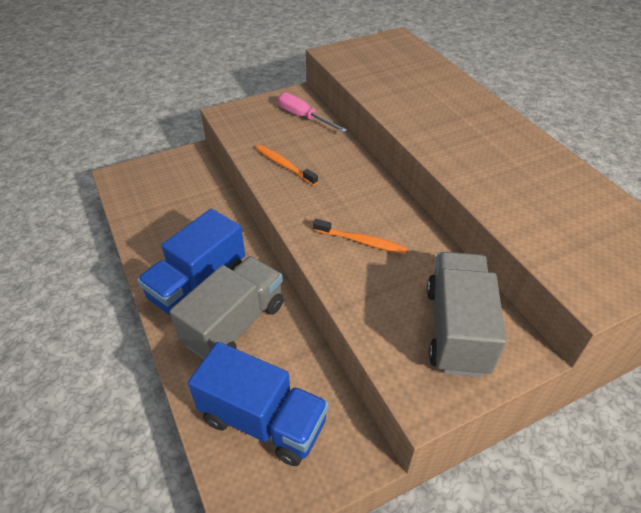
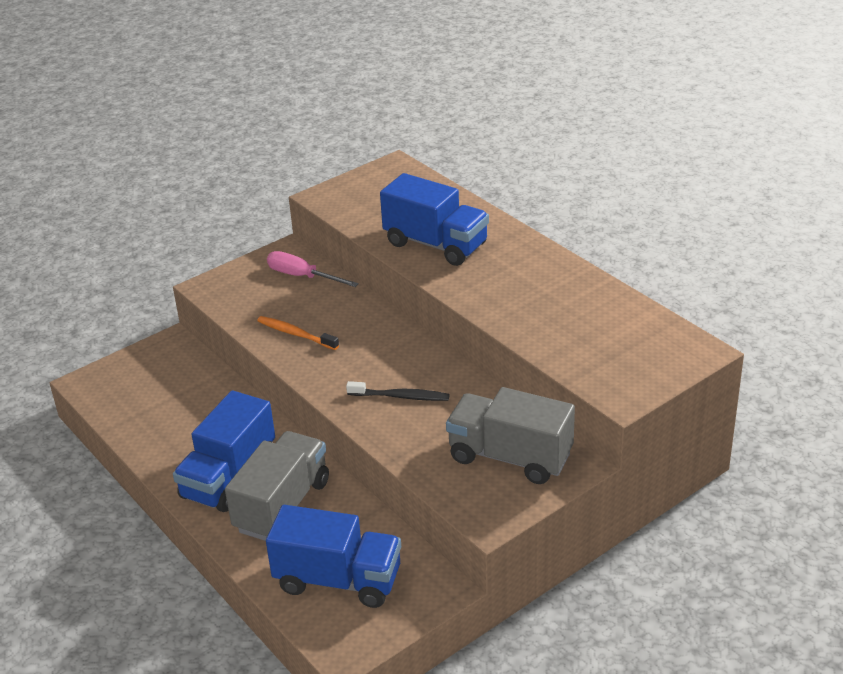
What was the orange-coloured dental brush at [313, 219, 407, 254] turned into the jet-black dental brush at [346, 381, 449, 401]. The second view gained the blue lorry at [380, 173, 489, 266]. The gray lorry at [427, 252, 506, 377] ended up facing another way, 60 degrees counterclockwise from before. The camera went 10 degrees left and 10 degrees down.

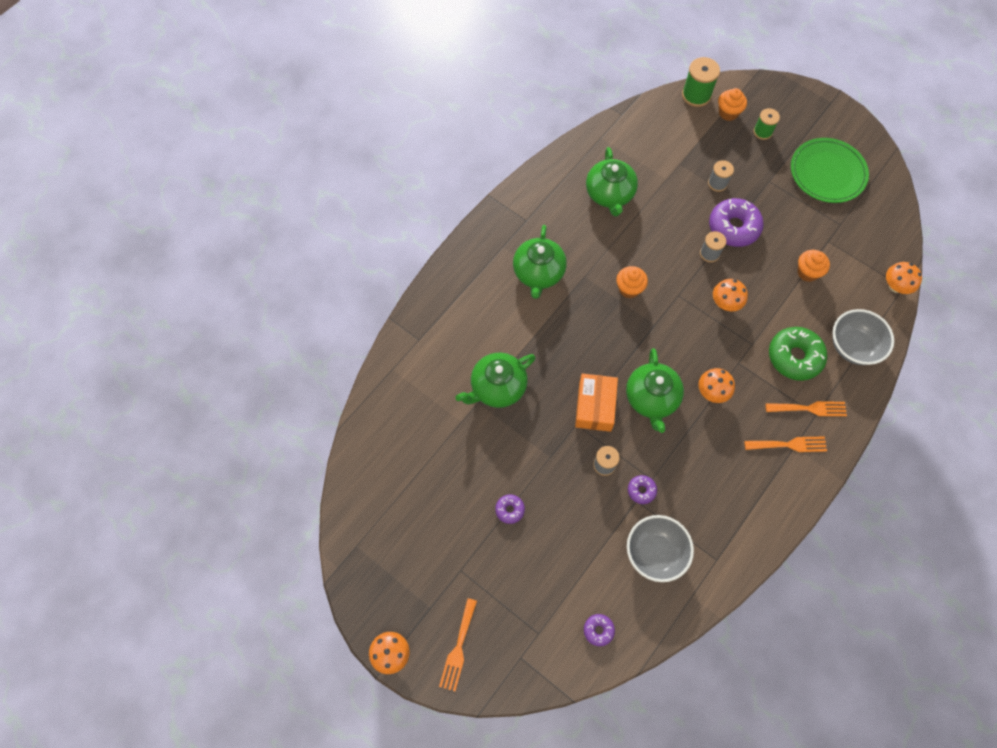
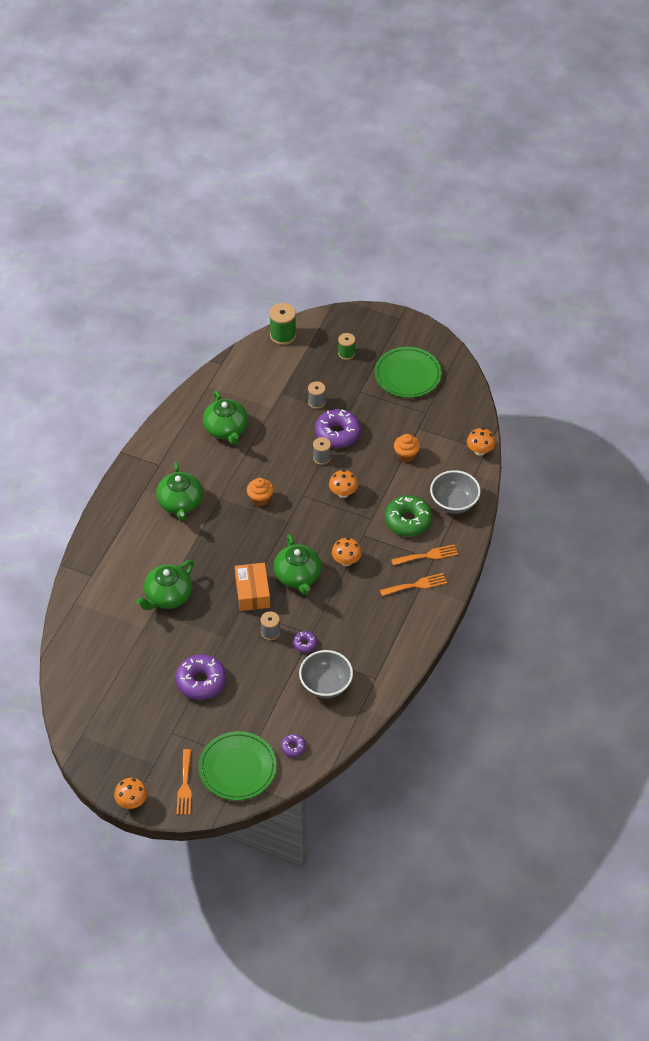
The size of the royal purple donut at [495, 494, 525, 524] changed by a factor of 2.06. The second view gained the green flat dish at [198, 731, 277, 801]. The second view lost the orange-coloured cupcake at [718, 88, 747, 121]. The camera went 15 degrees left and 15 degrees down.

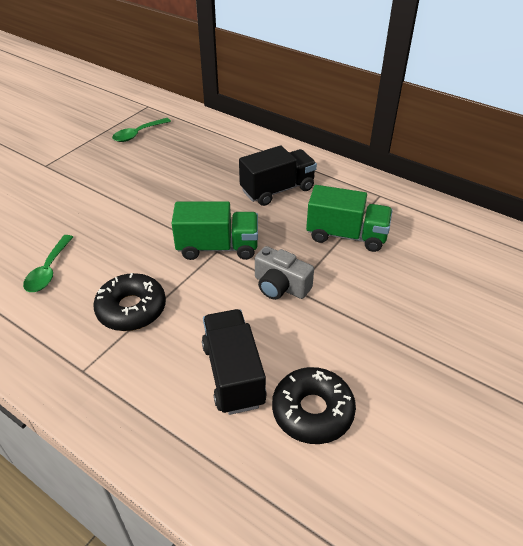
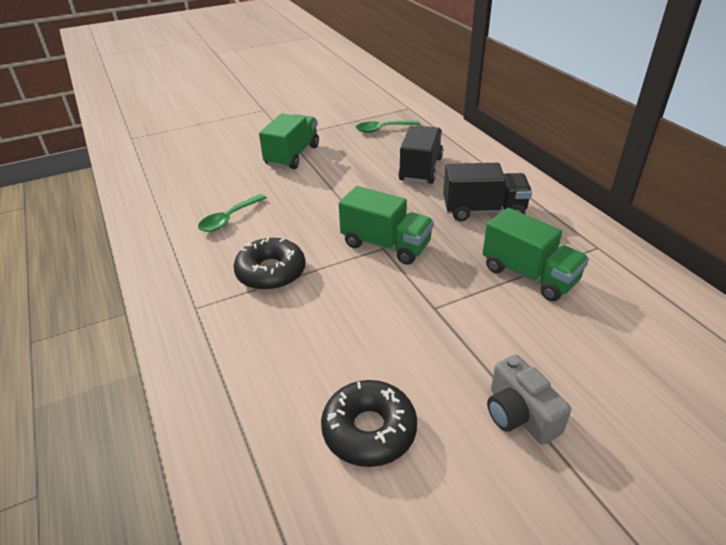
The second view gained the green lorry at [259, 114, 319, 169]. The jet-black lorry ended up elsewhere, having gone from [202, 309, 267, 415] to [398, 126, 443, 184]. The gray compact camera ended up elsewhere, having gone from [255, 246, 314, 300] to [487, 355, 571, 445]. The camera went 30 degrees right and 5 degrees down.

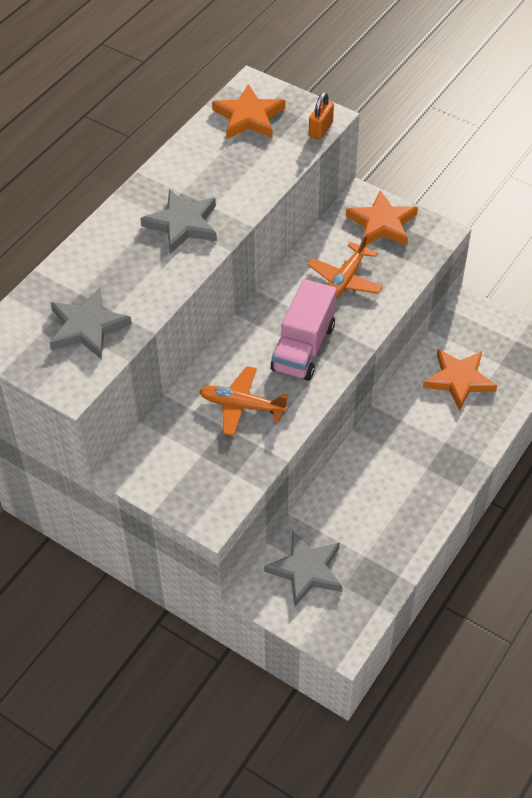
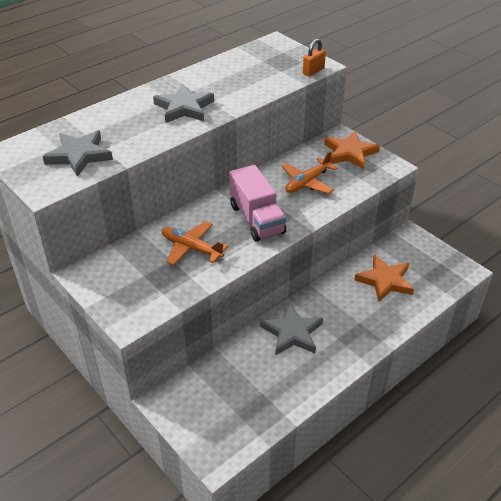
The rose-pink lorry at [271, 279, 337, 381] ended up facing another way, 60 degrees counterclockwise from before. The gray star shape ended up elsewhere, having gone from [264, 530, 343, 606] to [260, 303, 323, 356]. The second view lost the orange-coloured star shape at [212, 84, 285, 139]. The camera went 15 degrees right and 10 degrees down.

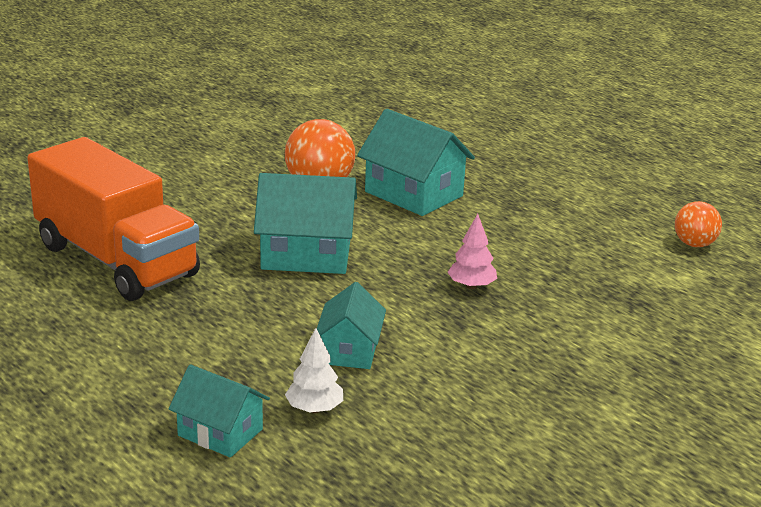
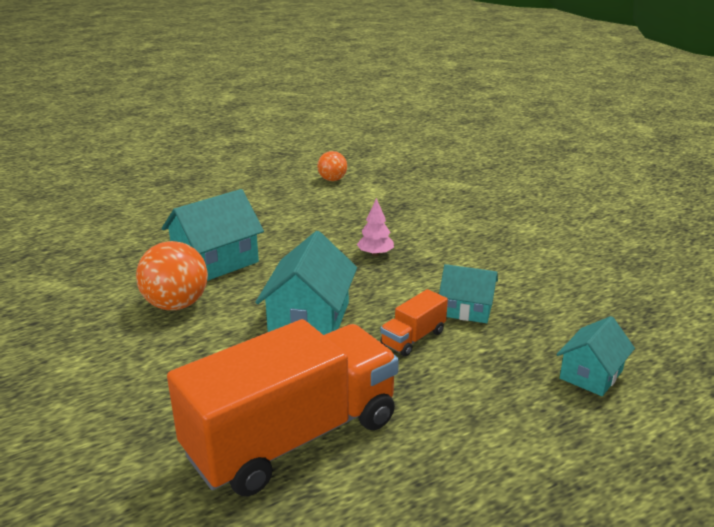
The second view gained the orange-coloured lorry at [380, 289, 448, 356]. The second view lost the pure white tree at [285, 328, 343, 413]. The camera went 80 degrees left and 0 degrees up.

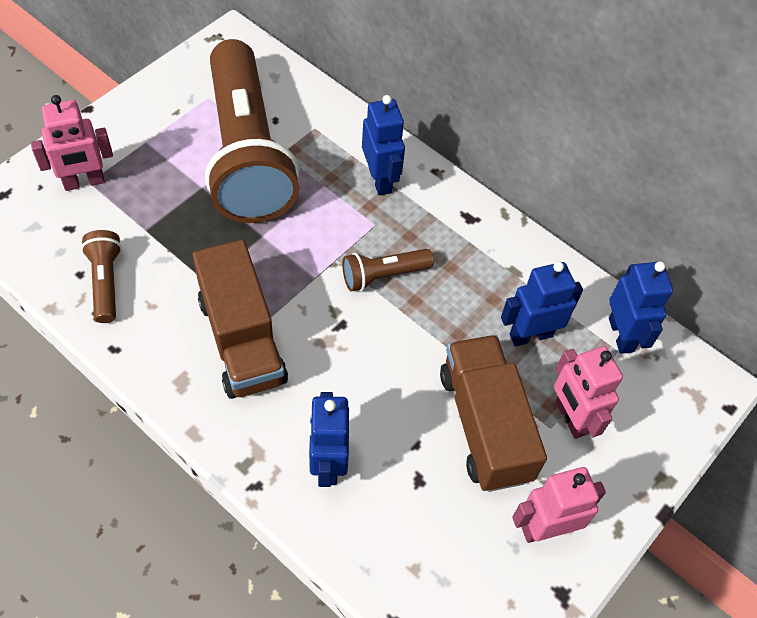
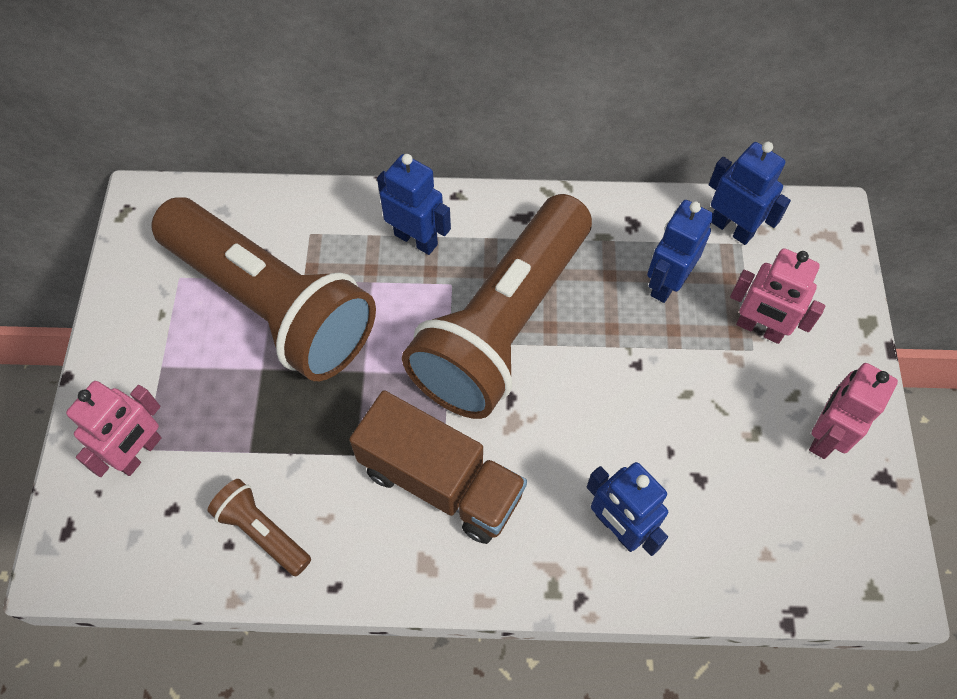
The size of the brown flashlight at [342, 249, 434, 291] changed by a factor of 2.46. The second view lost the brown lorry at [440, 335, 547, 492]. The camera went 35 degrees left and 5 degrees up.

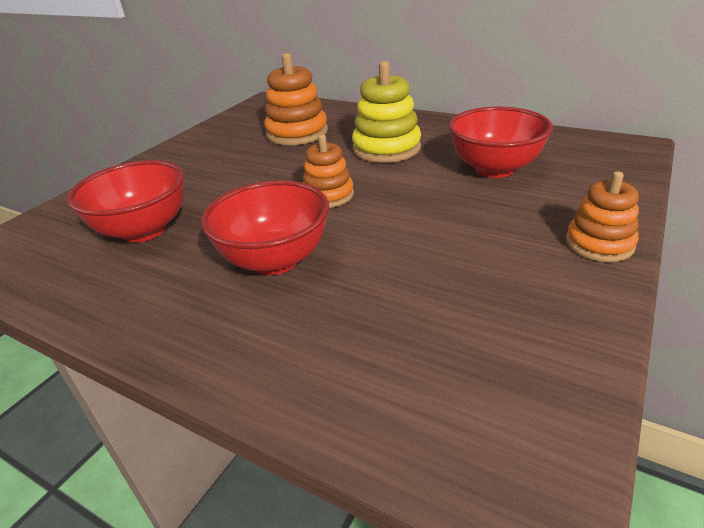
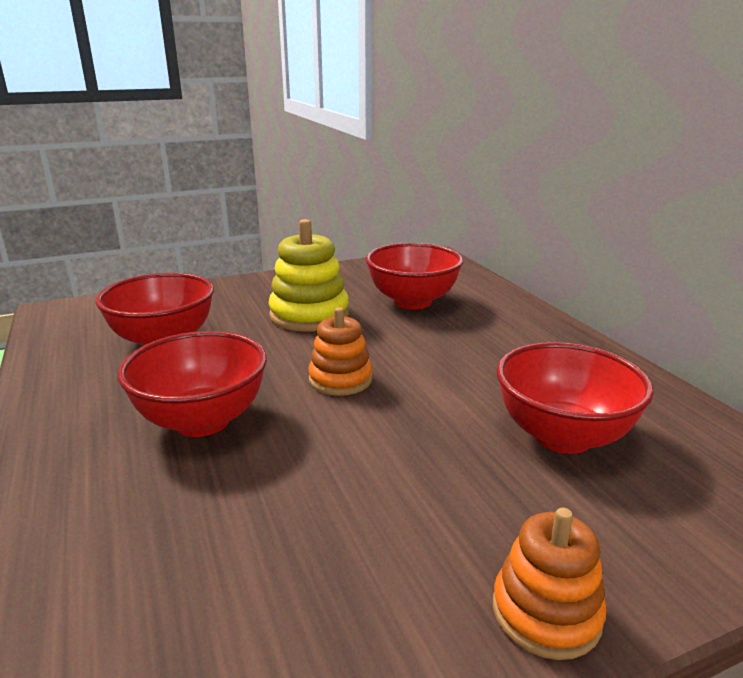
The golden stacking toy ended up elsewhere, having gone from [352, 61, 421, 163] to [268, 219, 349, 332]. Where the orange-coloured stacking toy stood at [264, 53, 328, 145], the scarlet deep dish came to stand at [366, 243, 463, 309]. The camera went 35 degrees right and 10 degrees down.

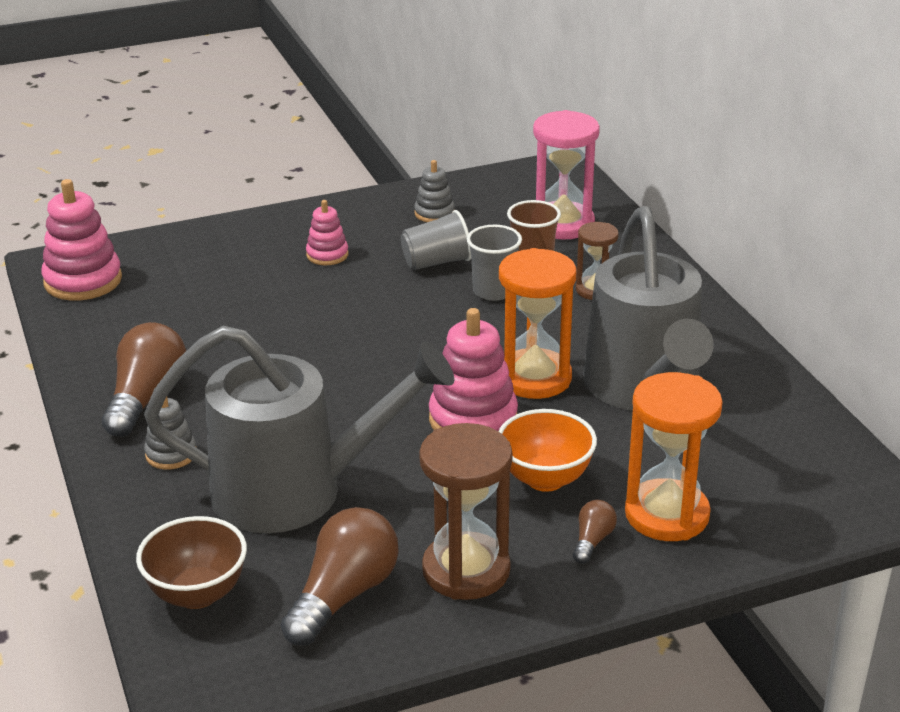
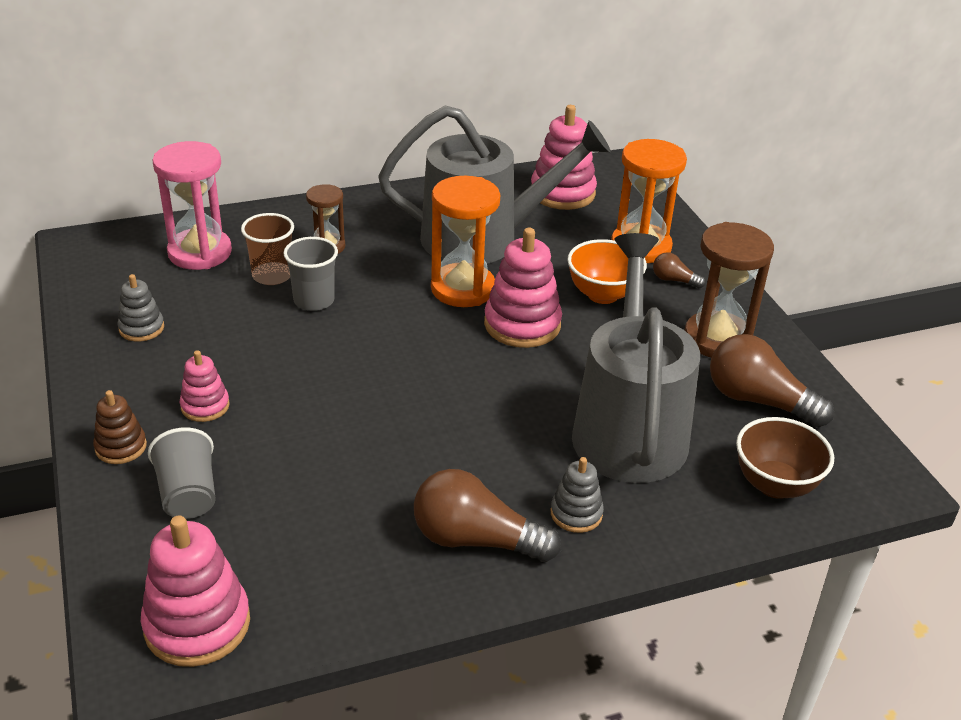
The second view gained the brown stacking toy at [93, 390, 147, 464]. The gray tumbler ended up elsewhere, having gone from [401, 210, 471, 270] to [148, 427, 216, 519]. The second view gained the rose-pink stacking toy at [531, 105, 597, 210]. The camera went 90 degrees left and 5 degrees up.

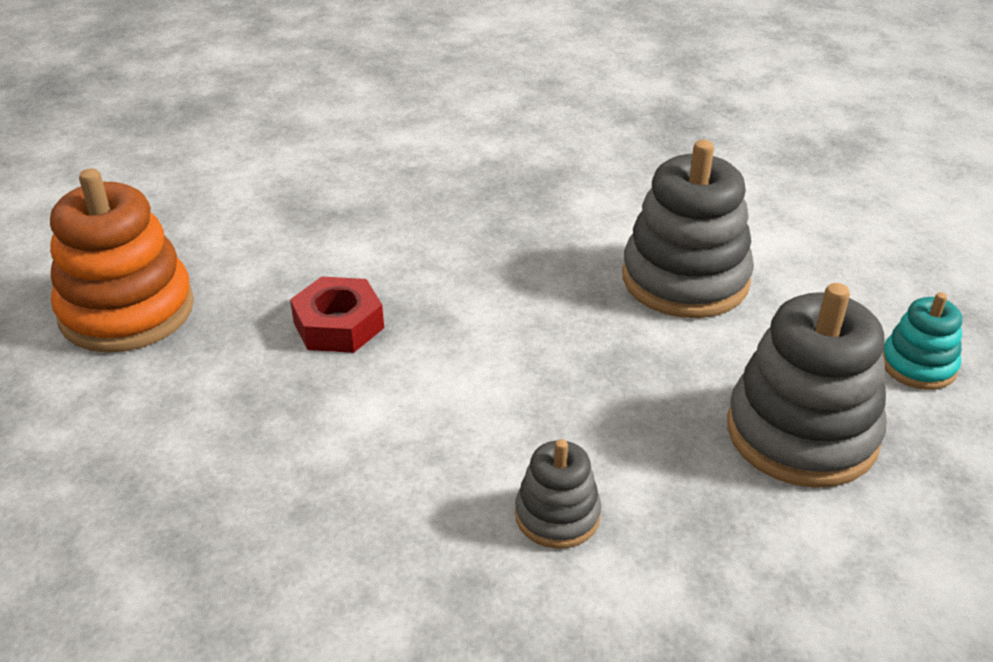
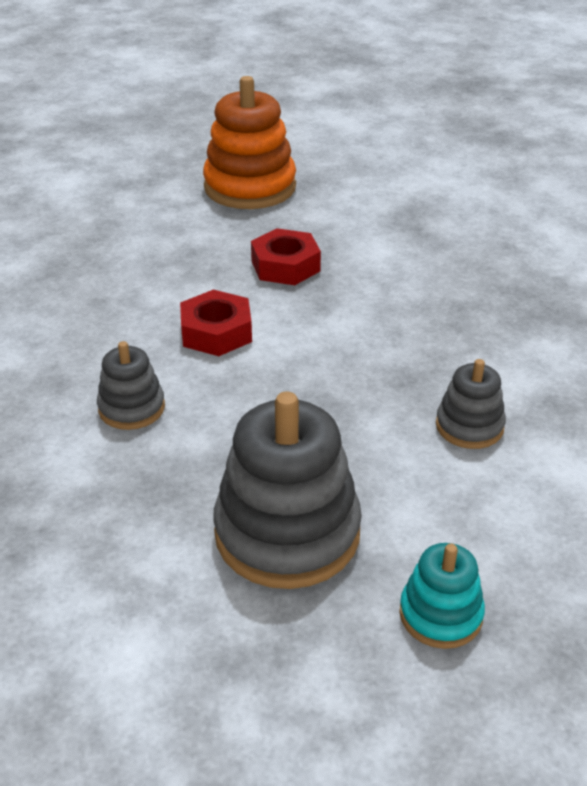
The second view gained the scarlet hex nut at [180, 290, 252, 356]. The size of the gray stacking toy at [622, 140, 754, 318] changed by a factor of 0.53. The camera went 70 degrees right and 0 degrees up.

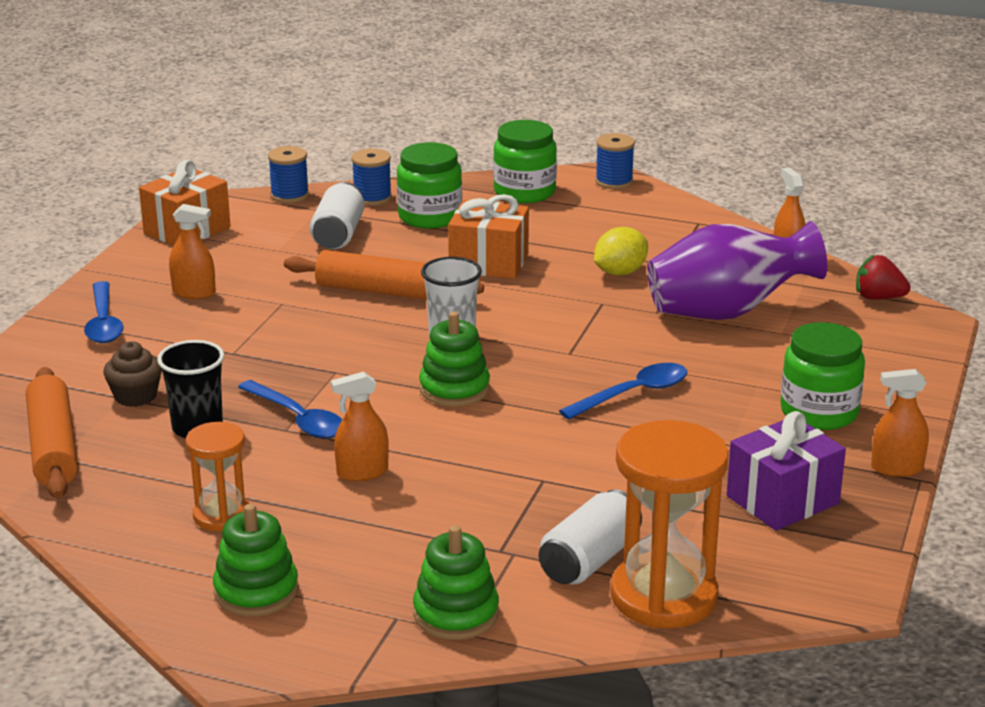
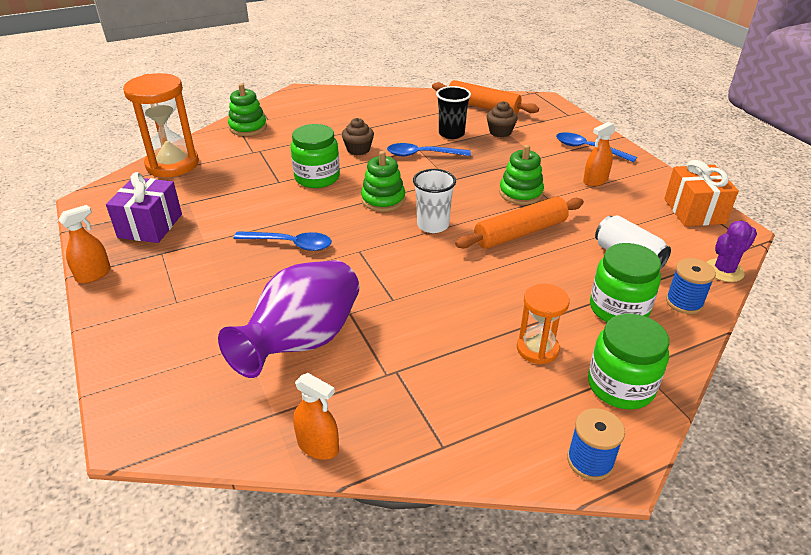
The blue spoon at [559, 363, 687, 420] ended up facing another way, 90 degrees counterclockwise from before. The green preserve jar ended up elsewhere, having gone from [780, 322, 865, 430] to [291, 124, 340, 188]. Where the orange-coloured sprayer stood at [331, 372, 389, 481], the brown cupcake came to stand at [342, 118, 374, 155]. The green stacking toy ended up elsewhere, having gone from [213, 504, 299, 617] to [499, 145, 544, 205]. The orange-coloured hourglass ended up elsewhere, having gone from [186, 422, 249, 531] to [517, 284, 570, 364]. Where the blue reel of thread stood at [268, 146, 309, 203], the royal purple cactus came to stand at [707, 221, 757, 282]. The second view lost the orange-coloured gift at [448, 194, 529, 279]. The second view lost the pure white tin at [539, 489, 642, 584]. The second view lost the golden citrus fruit at [594, 227, 648, 276]. The second view lost the scarlet toy strawberry at [856, 255, 911, 300]. The camera went 135 degrees right and 10 degrees up.

